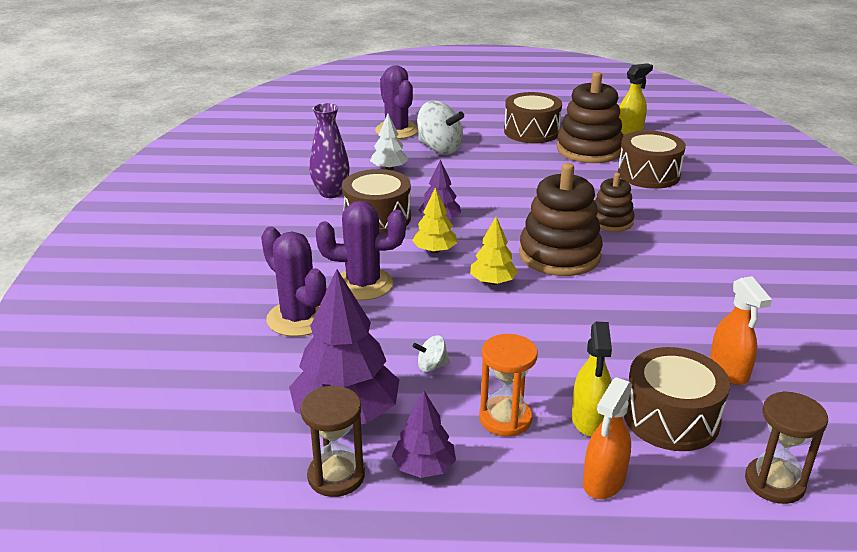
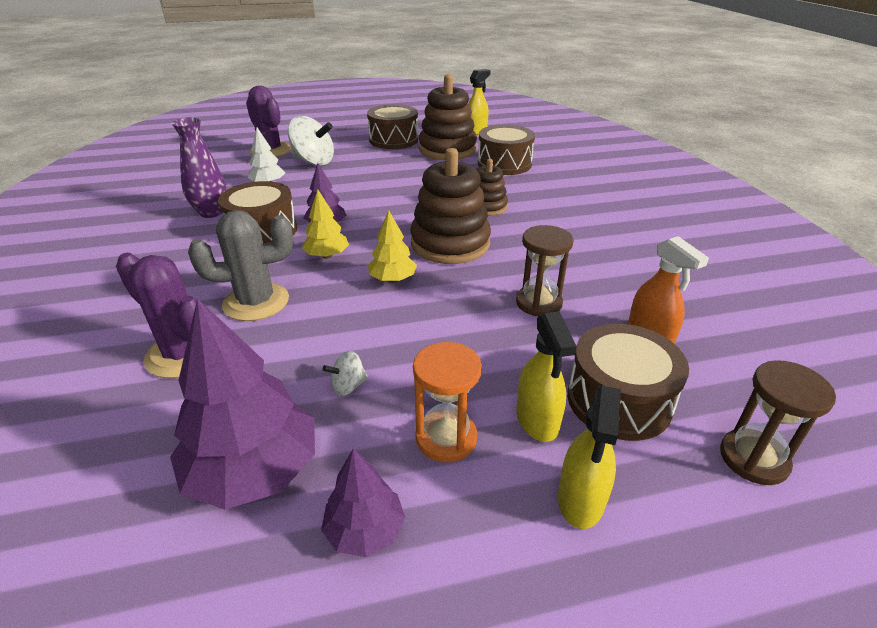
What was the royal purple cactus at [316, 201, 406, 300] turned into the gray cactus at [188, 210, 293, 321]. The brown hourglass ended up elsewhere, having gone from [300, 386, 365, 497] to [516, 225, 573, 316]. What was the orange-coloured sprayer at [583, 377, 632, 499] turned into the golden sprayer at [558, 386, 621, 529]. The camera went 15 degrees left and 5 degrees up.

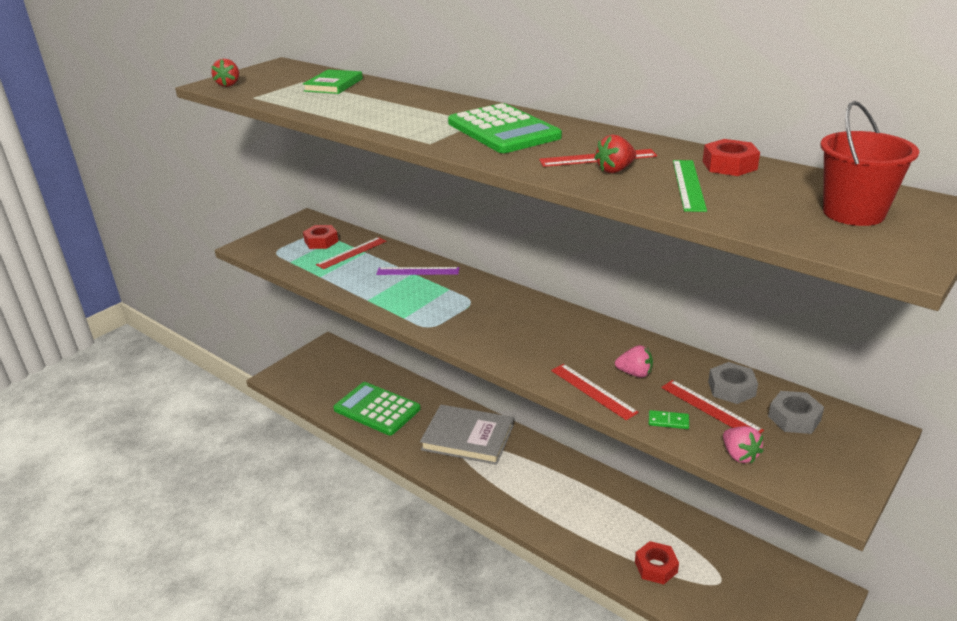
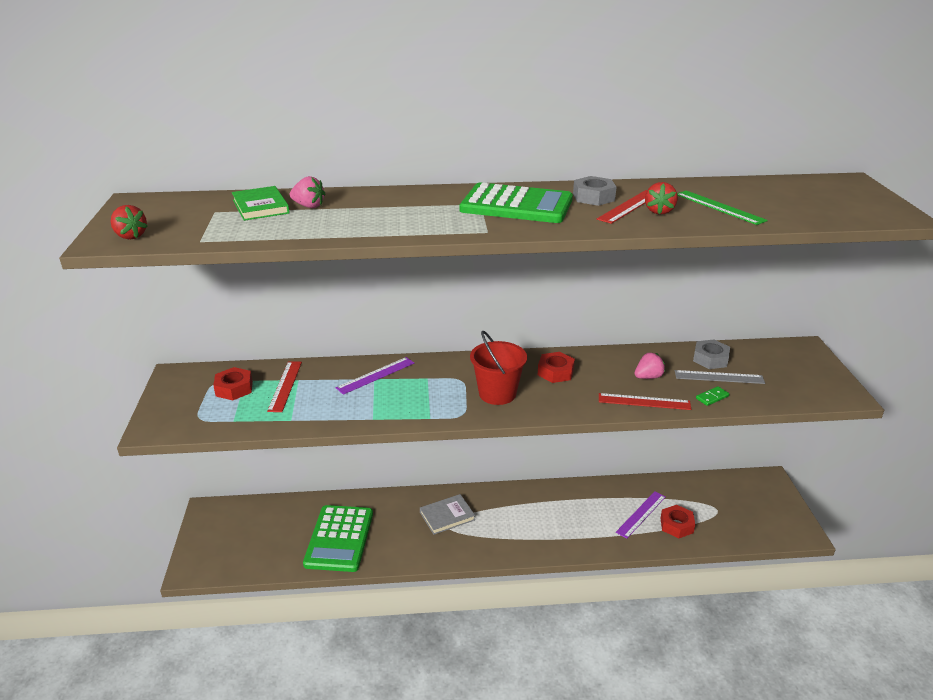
The rose-pink toy strawberry ended up elsewhere, having gone from [723, 426, 764, 464] to [290, 176, 325, 208]. The green calculator at [333, 382, 421, 435] ended up facing another way, 75 degrees counterclockwise from before. The size of the gray book at [420, 405, 514, 465] changed by a factor of 0.58. The scarlet pail ended up elsewhere, having gone from [820, 101, 919, 226] to [470, 331, 527, 405]. The scarlet hex nut ended up elsewhere, having gone from [703, 139, 760, 176] to [538, 352, 575, 383]. The gray hex nut ended up elsewhere, having gone from [768, 391, 824, 434] to [573, 176, 616, 206]. The second view gained the royal purple ruler at [616, 491, 666, 539]. What was the scarlet ruler at [661, 380, 764, 434] turned into the gray ruler at [675, 370, 765, 384]. The camera went 45 degrees left and 0 degrees up.

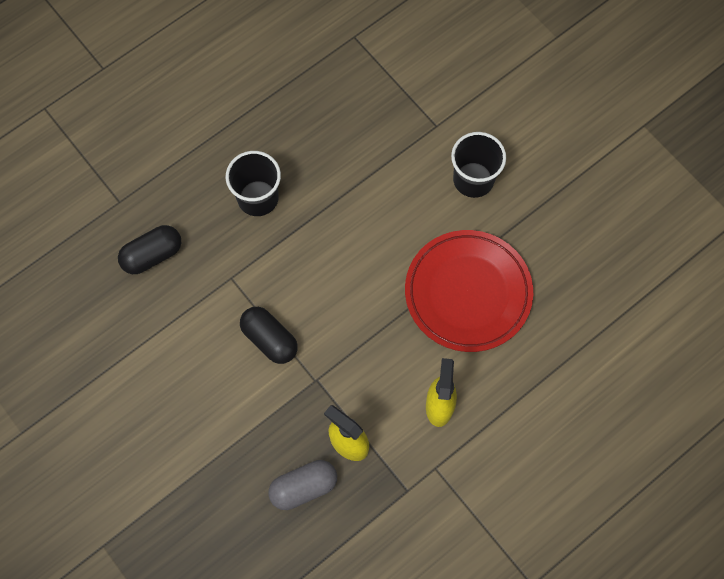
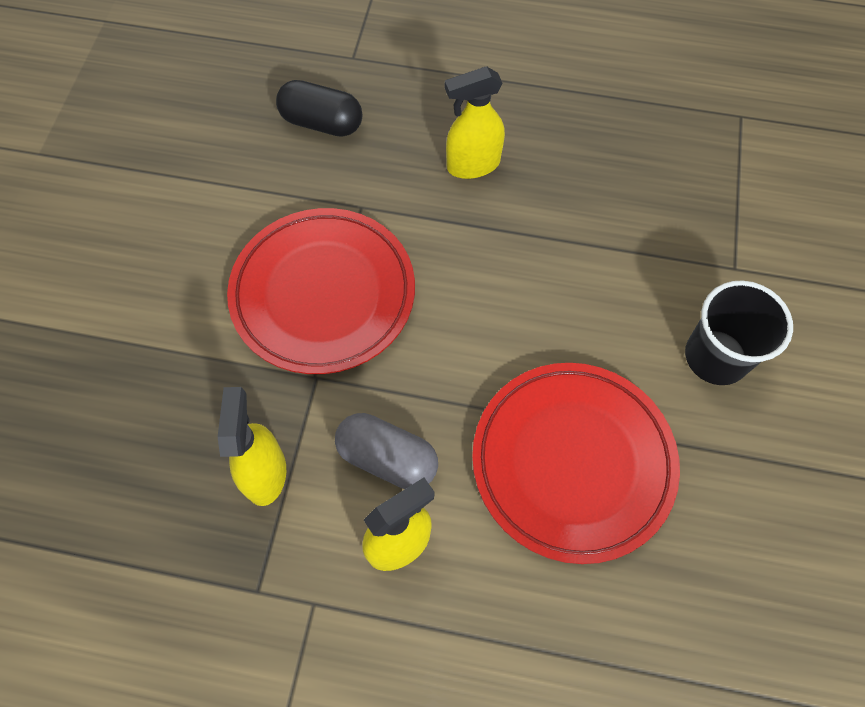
Where the jet-black capsule stood at [240, 307, 298, 364], the scarlet flat dish came to stand at [227, 208, 415, 374]. The gray capsule ended up elsewhere, having gone from [268, 460, 337, 510] to [335, 413, 438, 489]. Where the jet-black tumbler stood at [225, 151, 281, 216], the golden sprayer came to stand at [445, 66, 505, 179]. The camera went 50 degrees right and 5 degrees down.

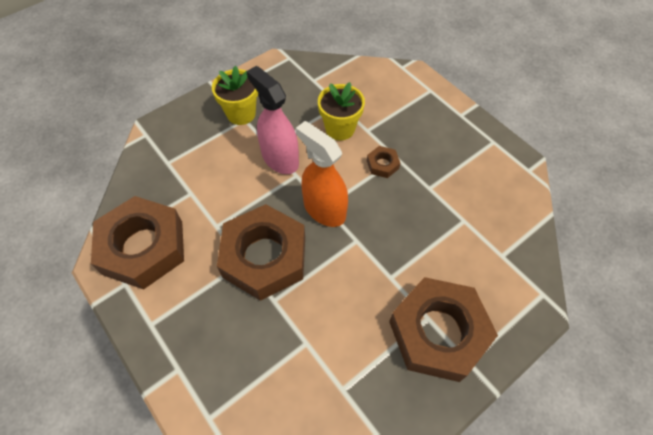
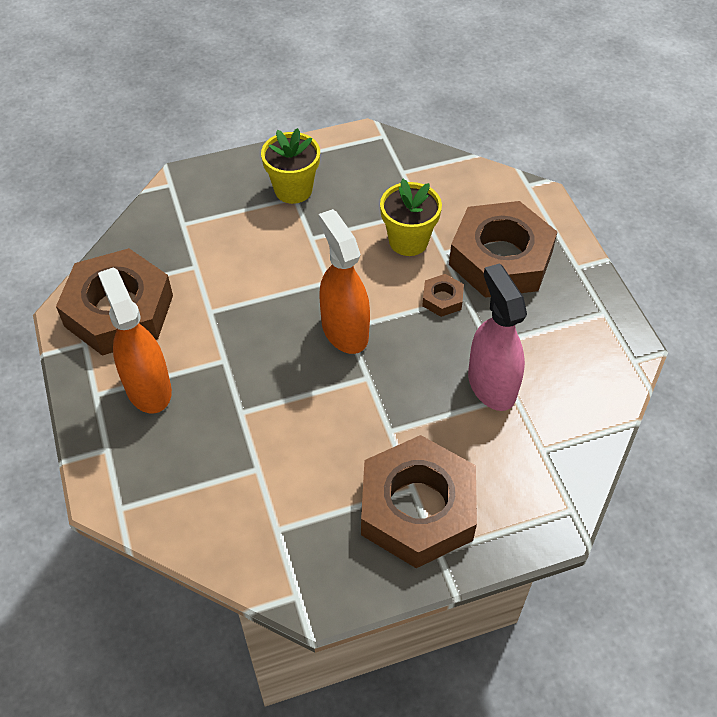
The second view gained the orange-coloured sprayer at [98, 267, 172, 414]. The brown hex nut ended up elsewhere, having gone from [217, 204, 305, 301] to [449, 201, 557, 298]. The rose-pink sprayer ended up elsewhere, having gone from [246, 66, 299, 174] to [468, 263, 527, 411]. The camera went 20 degrees right and 5 degrees down.

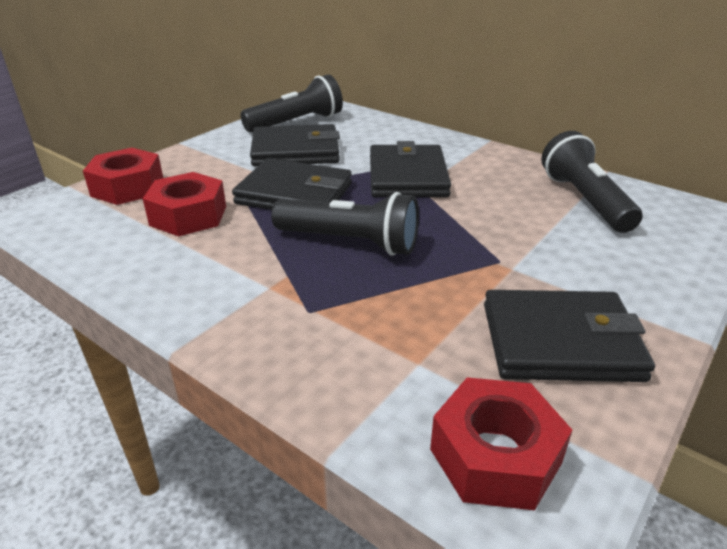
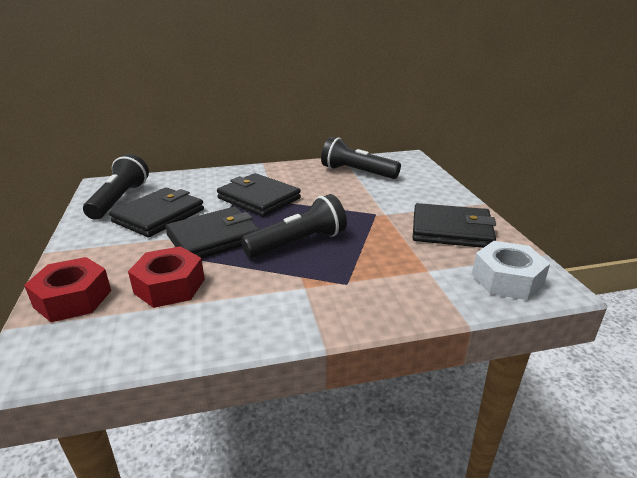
The jet-black card wallet at [484, 290, 655, 382] ended up facing another way, 60 degrees clockwise from before. What was the scarlet hex nut at [430, 377, 572, 510] turned into the pure white hex nut at [472, 241, 550, 300]. The camera went 50 degrees left and 5 degrees down.

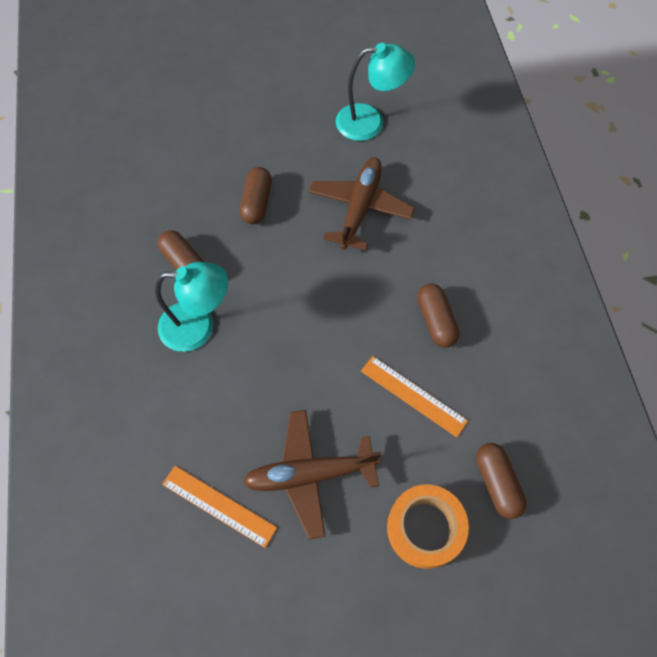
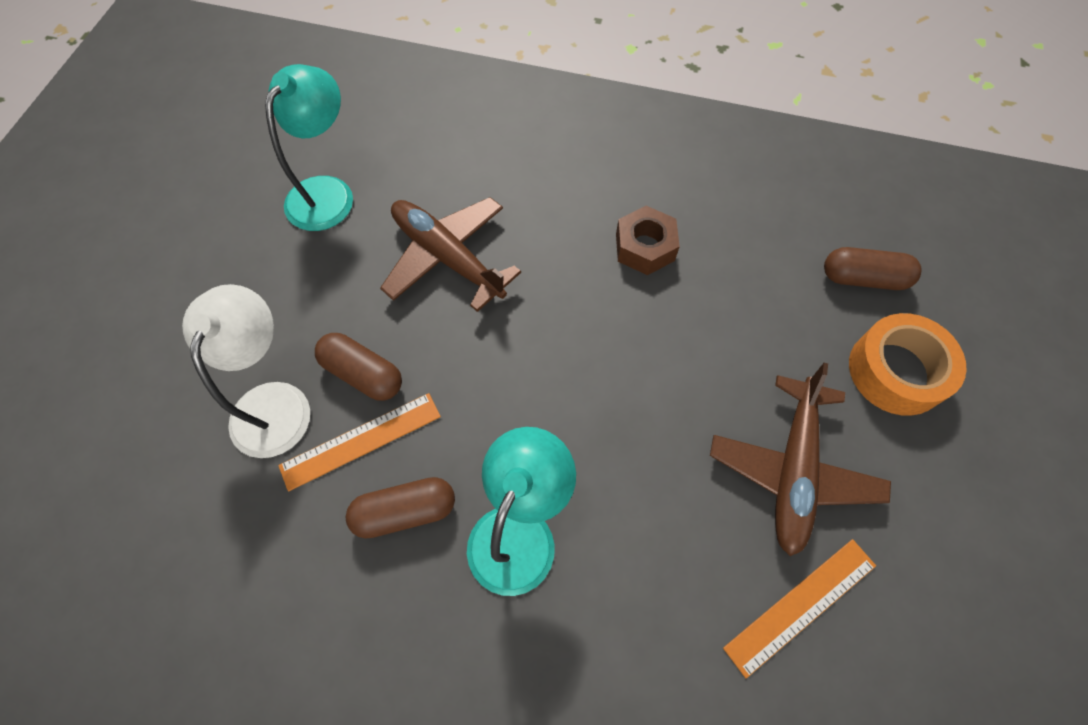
The second view gained the pure white reading lamp at [182, 284, 310, 458]. The orange-coloured ruler ended up elsewhere, having gone from [361, 356, 468, 437] to [278, 393, 441, 492]. Where the brown capsule stood at [417, 284, 460, 347], the brown hex nut came to stand at [616, 206, 680, 275]. The camera went 65 degrees left and 0 degrees up.

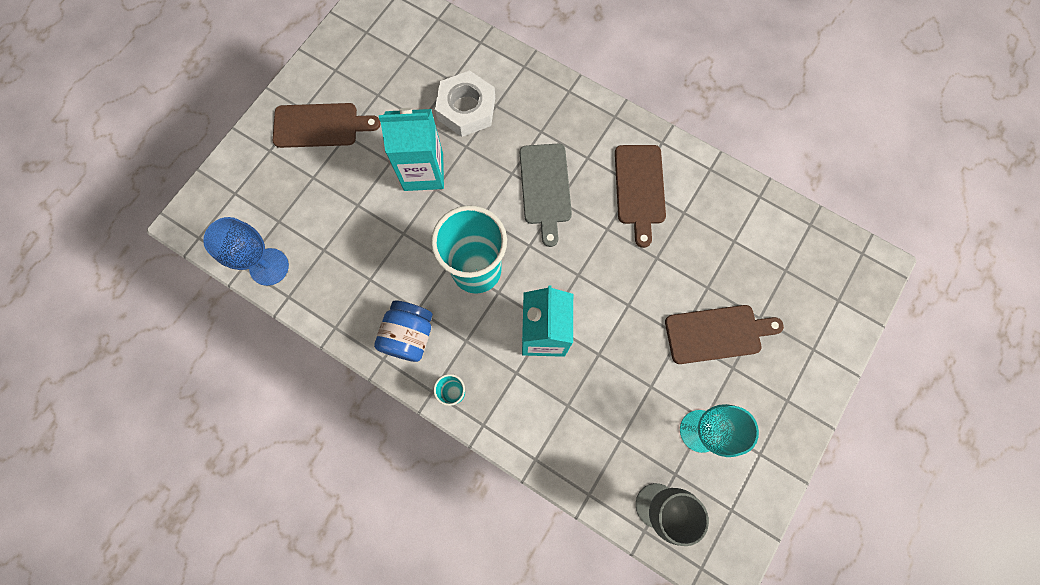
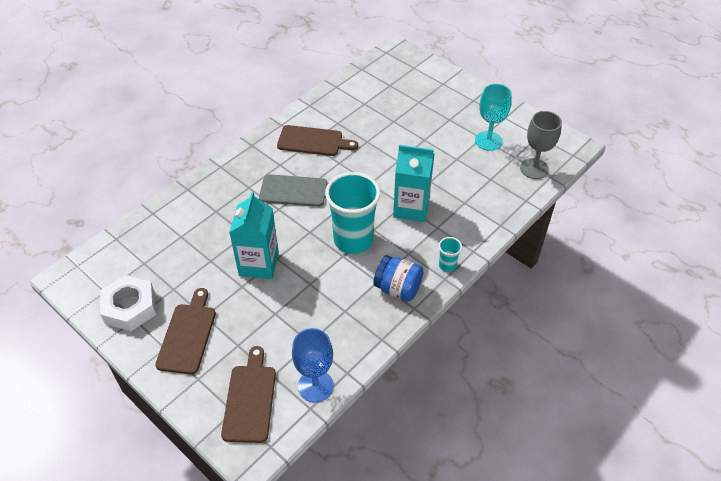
The pure white hex nut ended up elsewhere, having gone from [435, 70, 495, 137] to [100, 275, 156, 331]. The brown bread board ended up elsewhere, having gone from [665, 305, 784, 364] to [221, 346, 276, 443]. The camera went 80 degrees left and 25 degrees down.

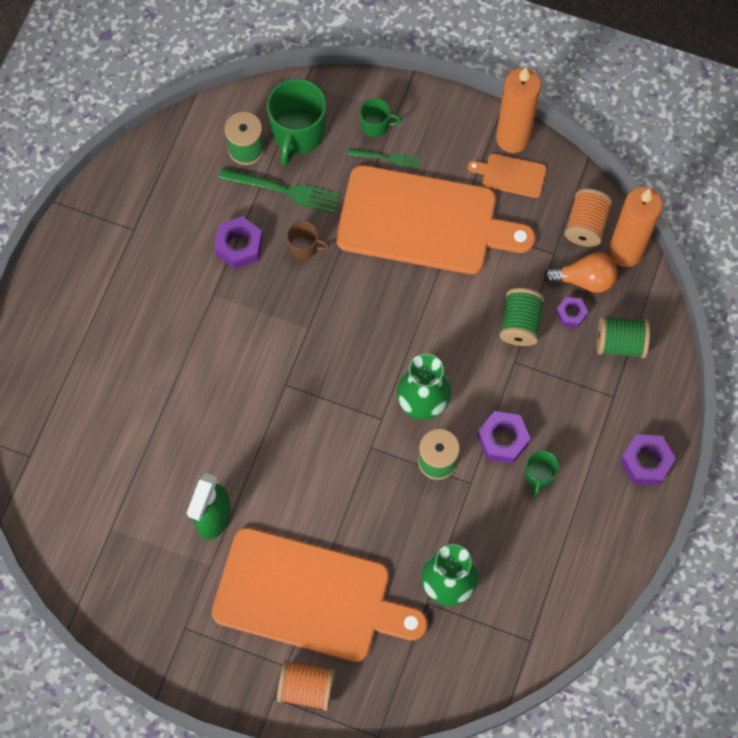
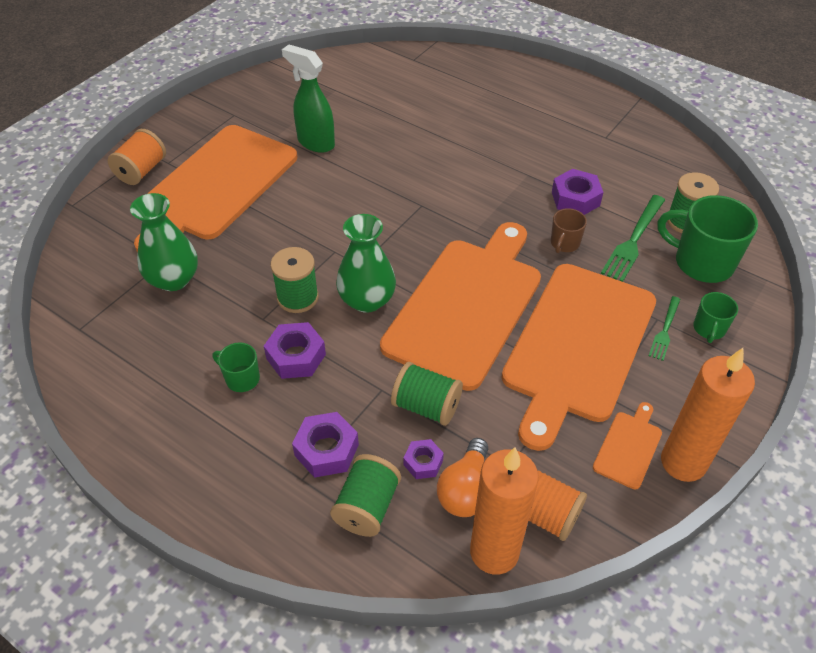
The royal purple hex nut ended up elsewhere, having gone from [620, 434, 676, 485] to [292, 412, 359, 478]. The second view gained the orange-coloured bread board at [380, 222, 541, 391]. The camera went 105 degrees right and 20 degrees down.

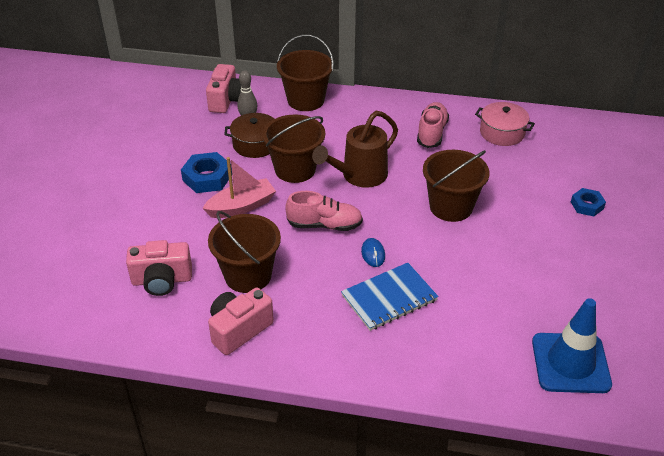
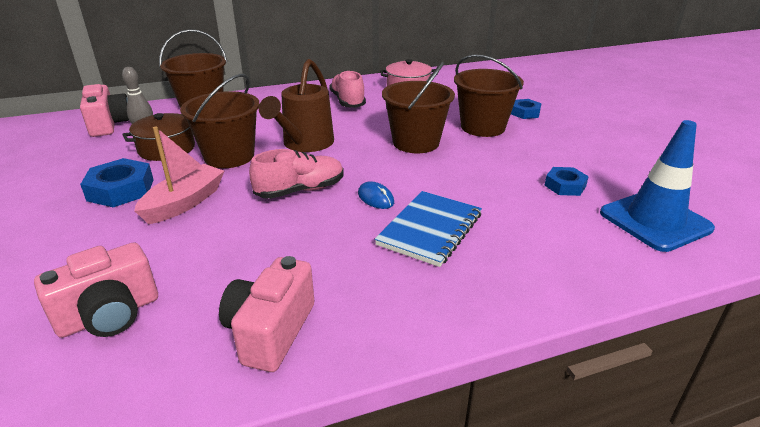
The brown pail ended up elsewhere, having gone from [208, 211, 281, 293] to [454, 54, 524, 137]. The second view gained the blue hex nut at [544, 167, 589, 196]. The camera went 30 degrees left and 10 degrees down.

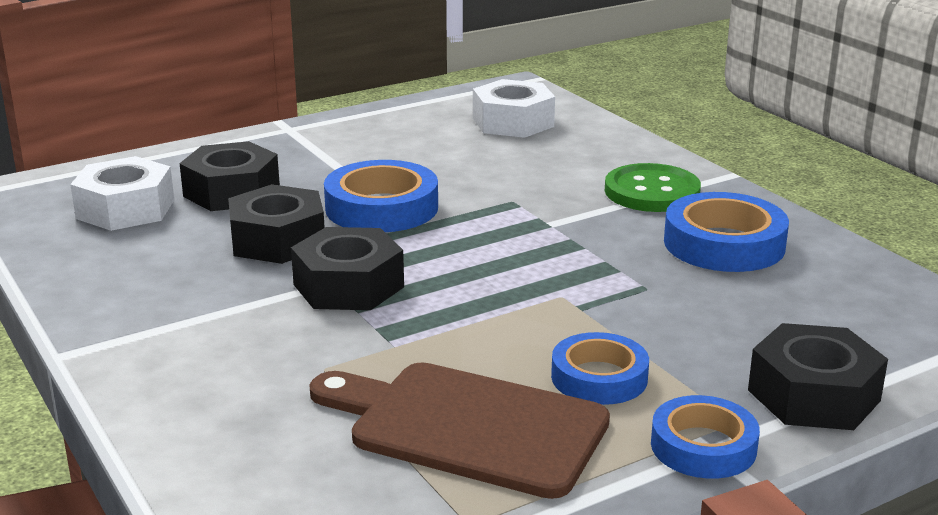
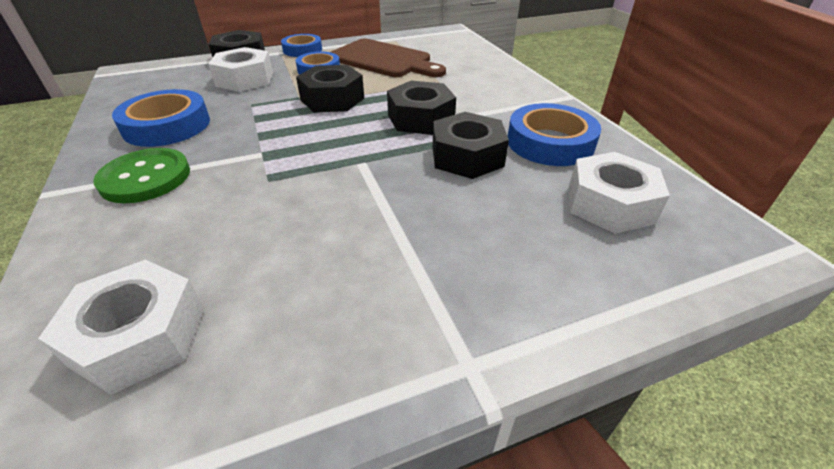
The second view gained the pure white hex nut at [208, 47, 273, 92]. The jet-black hex nut ended up elsewhere, having gone from [179, 141, 280, 211] to [296, 65, 364, 112]. The blue tape ended up elsewhere, having gone from [324, 160, 438, 232] to [508, 103, 601, 166]. The camera went 170 degrees left and 15 degrees up.

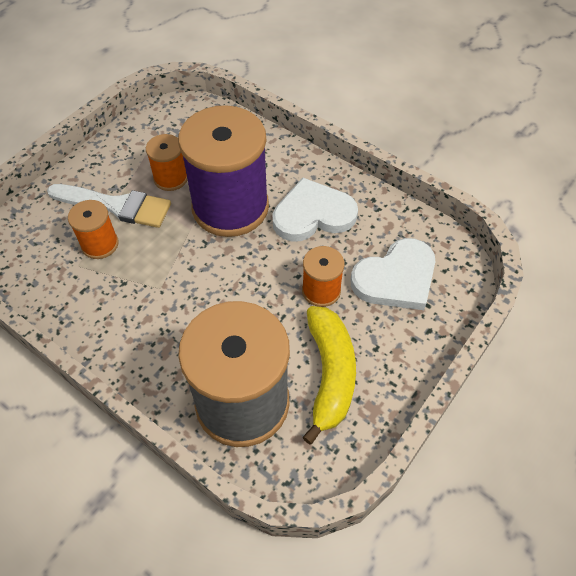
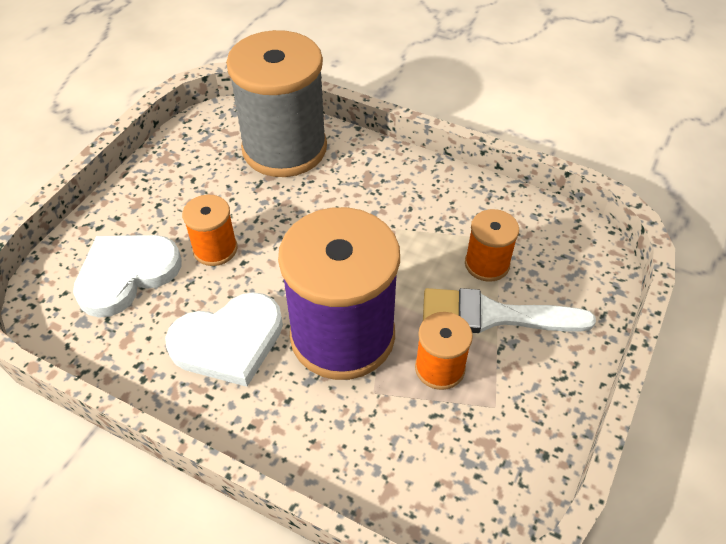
The second view lost the golden banana fruit at [302, 306, 356, 445]. The camera went 170 degrees right and 5 degrees down.

